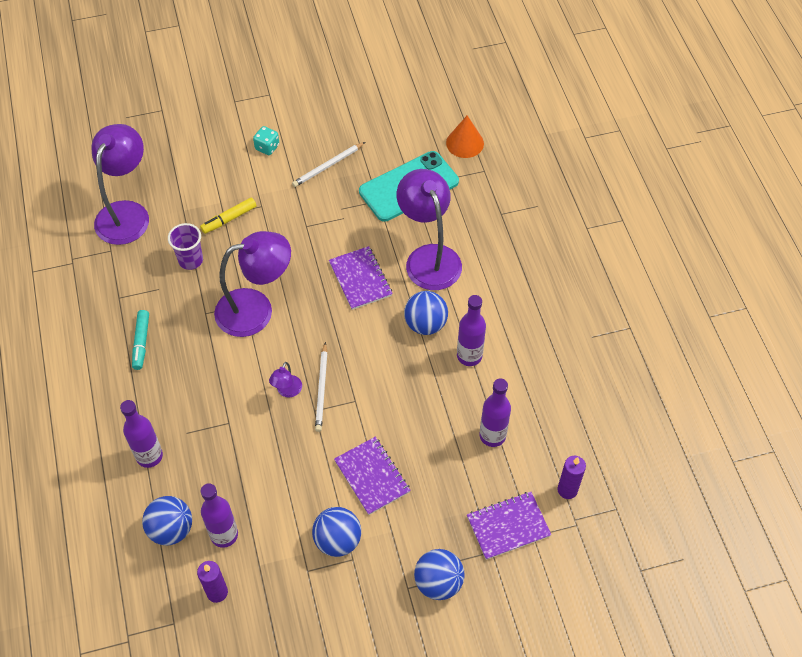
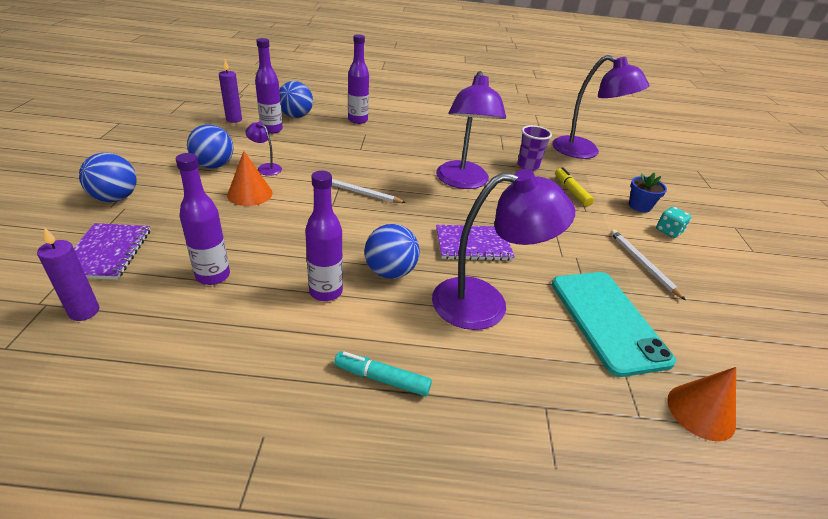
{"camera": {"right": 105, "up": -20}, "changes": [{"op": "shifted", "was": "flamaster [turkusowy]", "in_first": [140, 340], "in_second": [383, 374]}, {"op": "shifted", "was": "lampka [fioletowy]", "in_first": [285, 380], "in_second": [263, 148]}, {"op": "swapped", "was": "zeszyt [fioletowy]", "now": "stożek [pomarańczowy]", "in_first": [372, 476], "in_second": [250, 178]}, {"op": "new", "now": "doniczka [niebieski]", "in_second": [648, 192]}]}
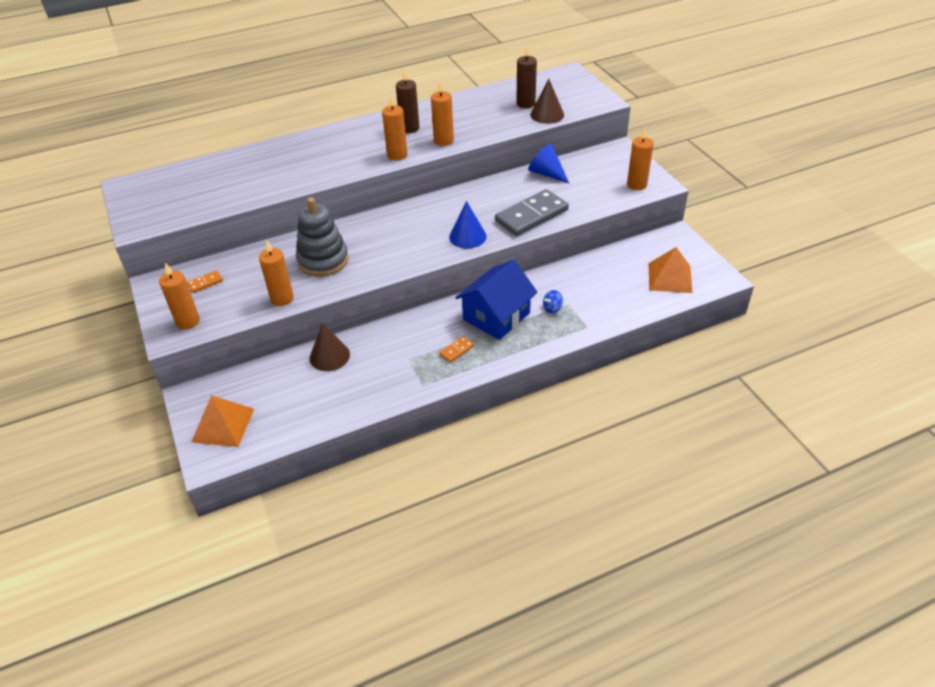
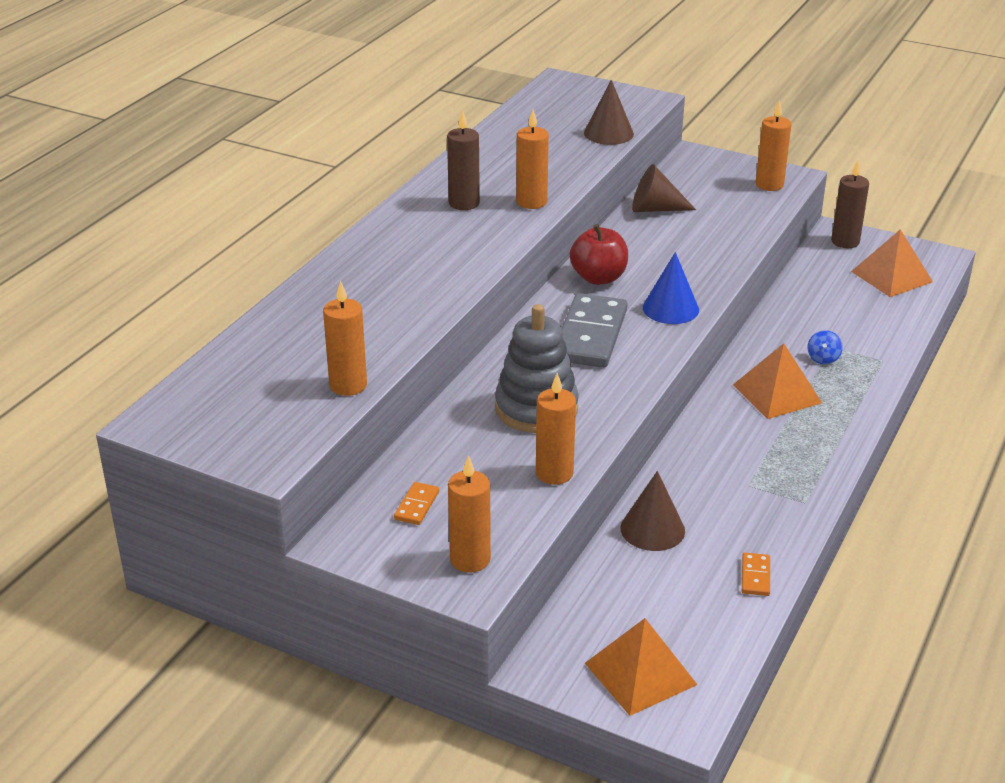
{"camera": {"right": -40, "up": -10}, "changes": [{"op": "shifted", "was": "świeca [pomarańczowy]", "in_first": [395, 127], "in_second": [345, 338]}, {"op": "shifted", "was": "kostka domina [pomarańczowy]", "in_first": [456, 349], "in_second": [756, 574]}, {"op": "swapped", "was": "domek [niebieski]", "now": "piramida [pomarańczowy]", "in_first": [496, 300], "in_second": [777, 381]}, {"op": "shifted", "was": "kostka domina [szary]", "in_first": [532, 212], "in_second": [595, 330]}, {"op": "shifted", "was": "świeca [brązowy]", "in_first": [526, 76], "in_second": [850, 204]}, {"op": "repainted", "was": "stożek [niebieski]", "now": "stożek [brązowy]", "in_first": [548, 163], "in_second": [664, 188]}, {"op": "new", "now": "jabłko [czerwony]", "in_second": [599, 254]}]}
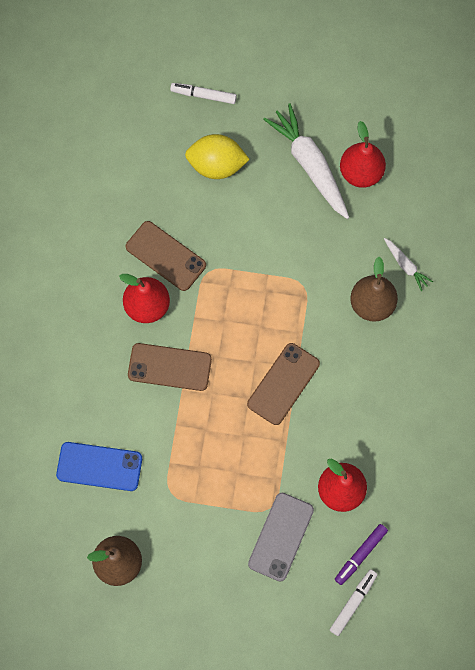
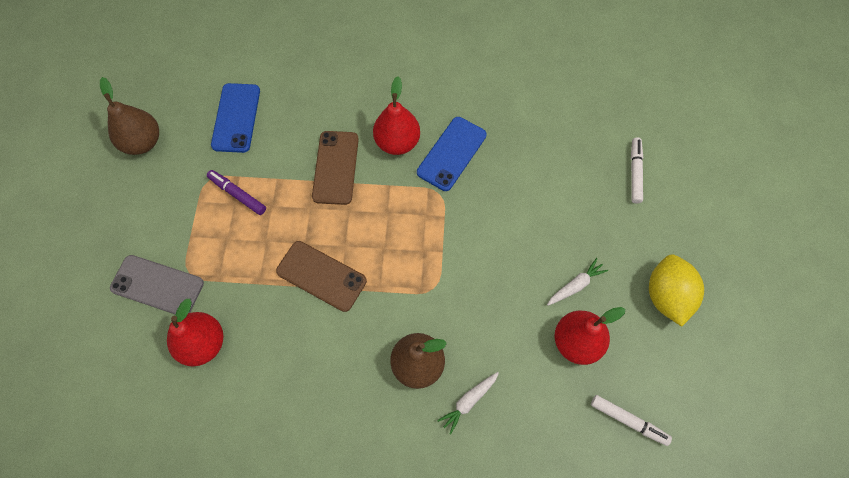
{"camera": {"right": 85, "up": -5}, "changes": [{"op": "repainted", "was": "telefon [brązowy]", "now": "telefon [niebieski]", "in_first": [166, 256], "in_second": [452, 154]}, {"op": "shifted", "was": "cytryna [żółty]", "in_first": [217, 156], "in_second": [676, 290]}, {"op": "scaled", "was": "marchewka [biały]", "in_first": [306, 161], "in_second": [577, 282], "ratio": 0.48}, {"op": "shifted", "was": "flamaster [biały]", "in_first": [354, 602], "in_second": [631, 420]}, {"op": "shifted", "was": "flamaster [fioletowy]", "in_first": [361, 554], "in_second": [236, 192]}]}
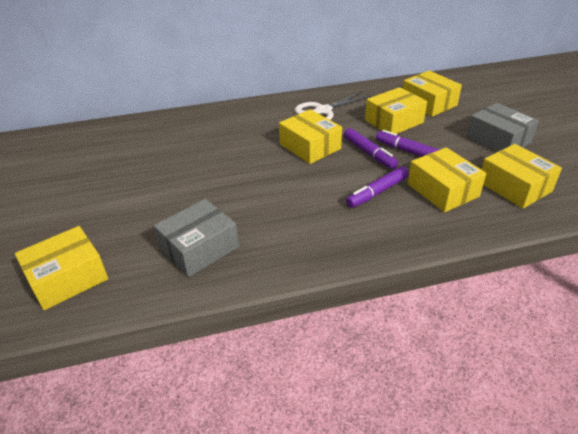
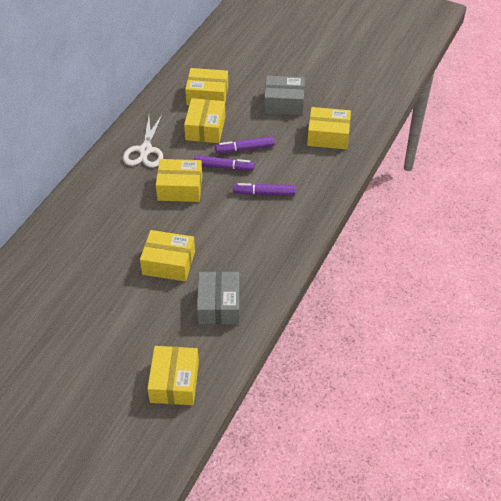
{"camera": {"right": -50, "up": 10}, "changes": [{"op": "rotated", "was": "flamaster [fioletowy]", "in_first": [377, 187], "in_second": [264, 189], "clockwise": 90}, {"op": "shifted", "was": "pudełko [żółty]", "in_first": [447, 179], "in_second": [167, 256]}]}
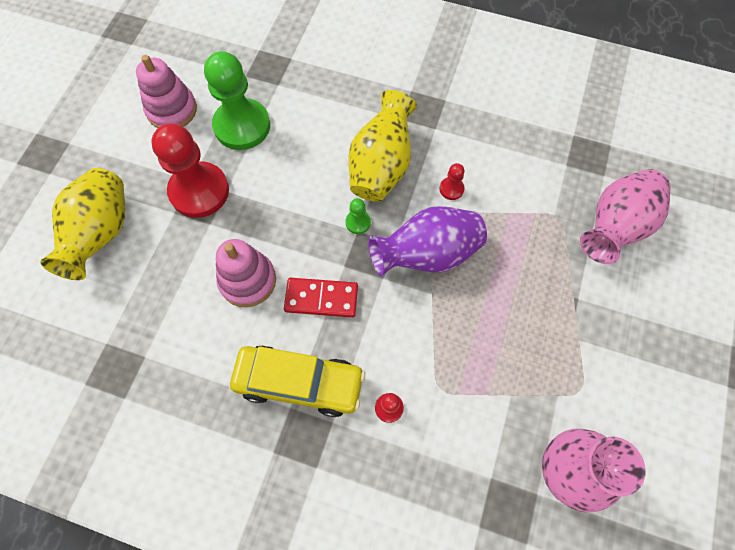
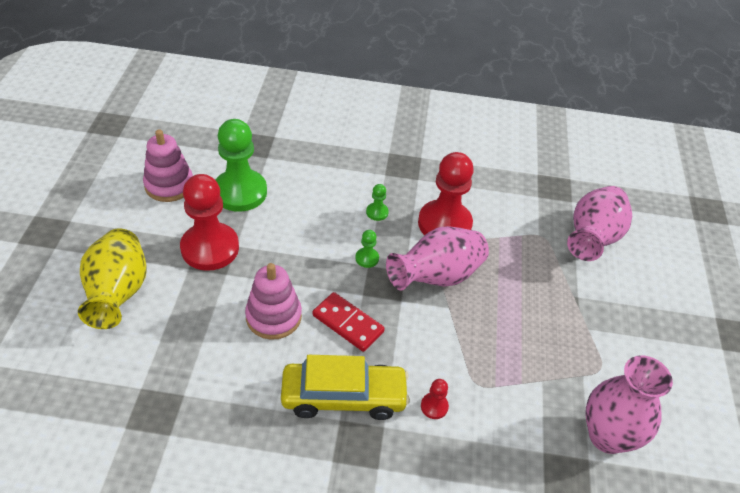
{"camera": {"right": -15, "up": -20}, "changes": [{"op": "rotated", "was": "kostka domina [czerwony]", "in_first": [321, 297], "in_second": [349, 322], "clockwise": 45}, {"op": "swapped", "was": "wazon [żółty]", "now": "pionek [zielony]", "in_first": [383, 146], "in_second": [377, 202]}, {"op": "repainted", "was": "wazon [fioletowy]", "now": "wazon [różowy]", "in_first": [427, 241], "in_second": [437, 258]}, {"op": "scaled", "was": "pionek [czerwony]", "in_first": [452, 181], "in_second": [446, 193], "ratio": 2.4}]}
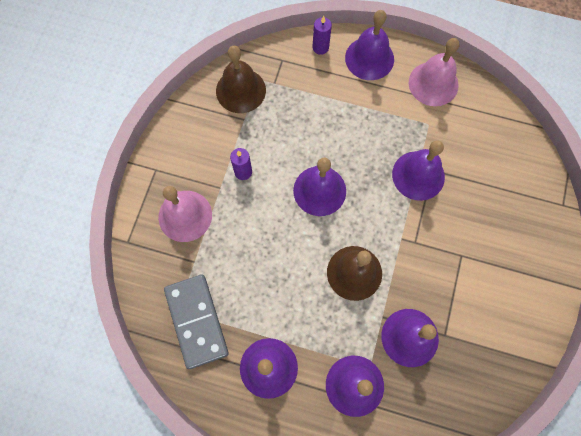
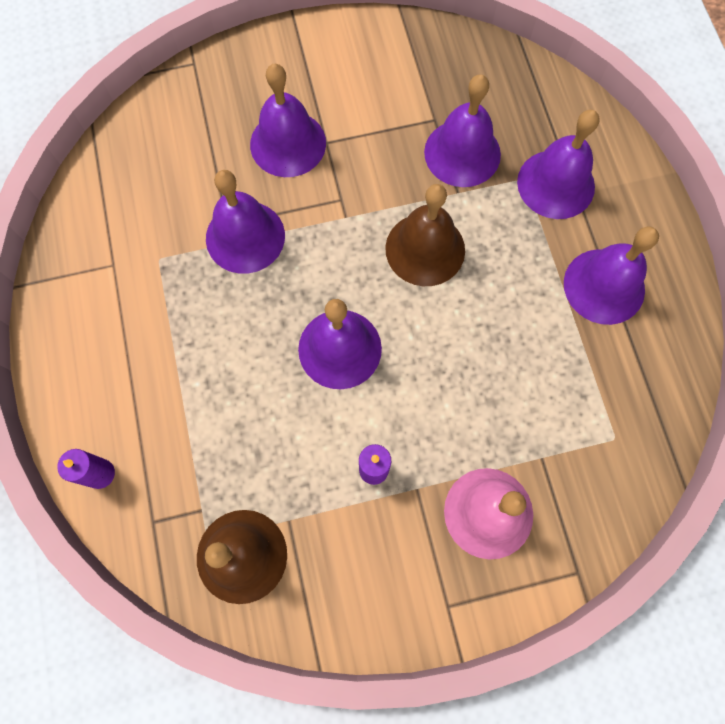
{"camera": {"right": -120, "up": 0}, "changes": [{"op": "gone", "was": "kostka domina [szary]", "in_first": [196, 321]}, {"op": "shifted", "was": "dzwonek [fioletowy]", "in_first": [369, 45], "in_second": [288, 120]}, {"op": "gone", "was": "dzwonek [różowy]", "in_first": [434, 72]}]}
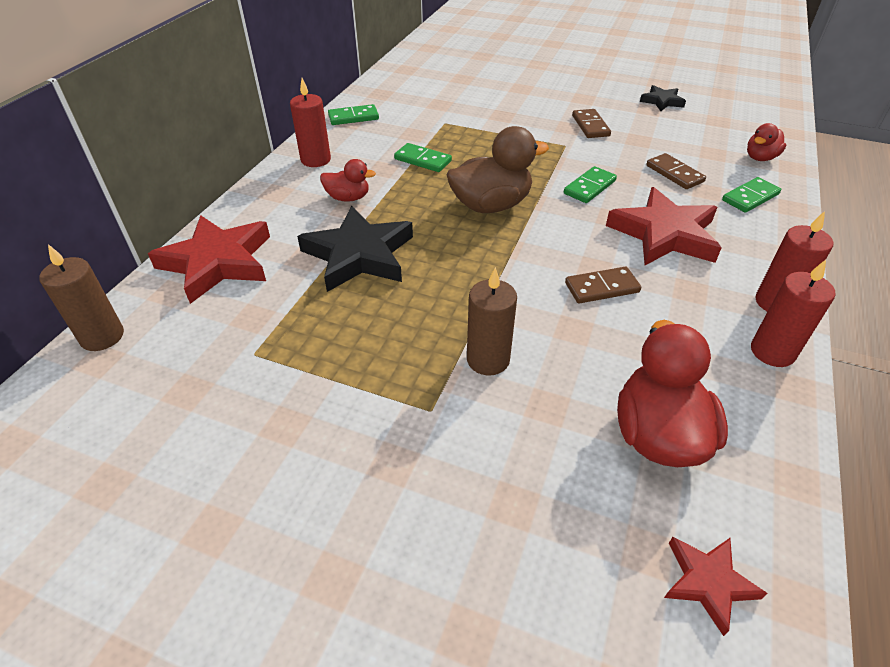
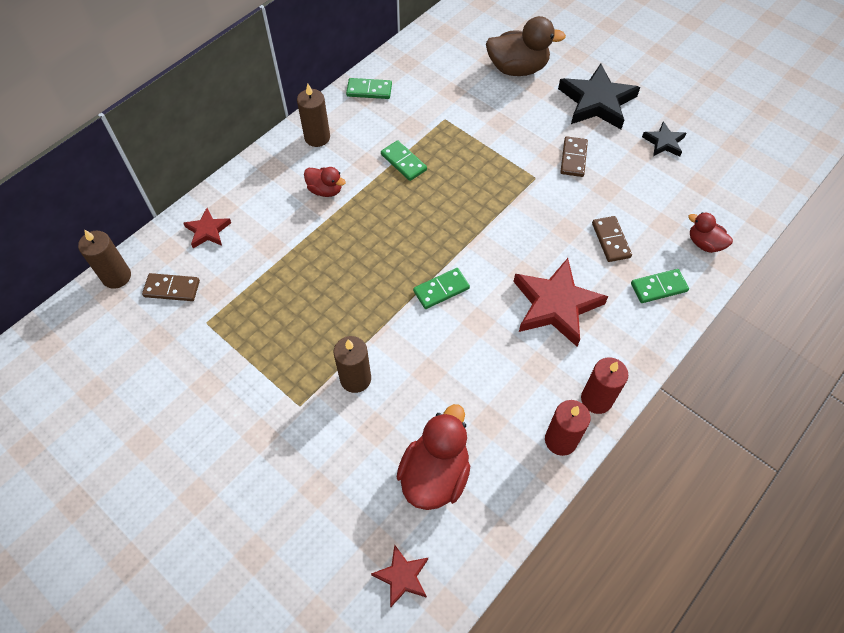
{"camera": {"right": 20, "up": 15}, "changes": [{"op": "scaled", "was": "gwiazda [czerwony]", "in_first": [209, 259], "in_second": [207, 228], "ratio": 0.52}, {"op": "repainted", "was": "świeca [czerwony]", "now": "świeca [brązowy]", "in_first": [310, 122], "in_second": [313, 115]}, {"op": "shifted", "was": "gwiazda [czarny]", "in_first": [355, 249], "in_second": [599, 96]}, {"op": "shifted", "was": "kaczka [brązowy]", "in_first": [498, 169], "in_second": [526, 46]}, {"op": "shifted", "was": "kostka domina [zielony]", "in_first": [590, 184], "in_second": [441, 288]}, {"op": "shifted", "was": "kostka domina [brązowy]", "in_first": [603, 285], "in_second": [171, 287]}, {"op": "rotated", "was": "kaczka [czerwony]", "in_first": [767, 142], "in_second": [710, 232], "clockwise": 60}]}
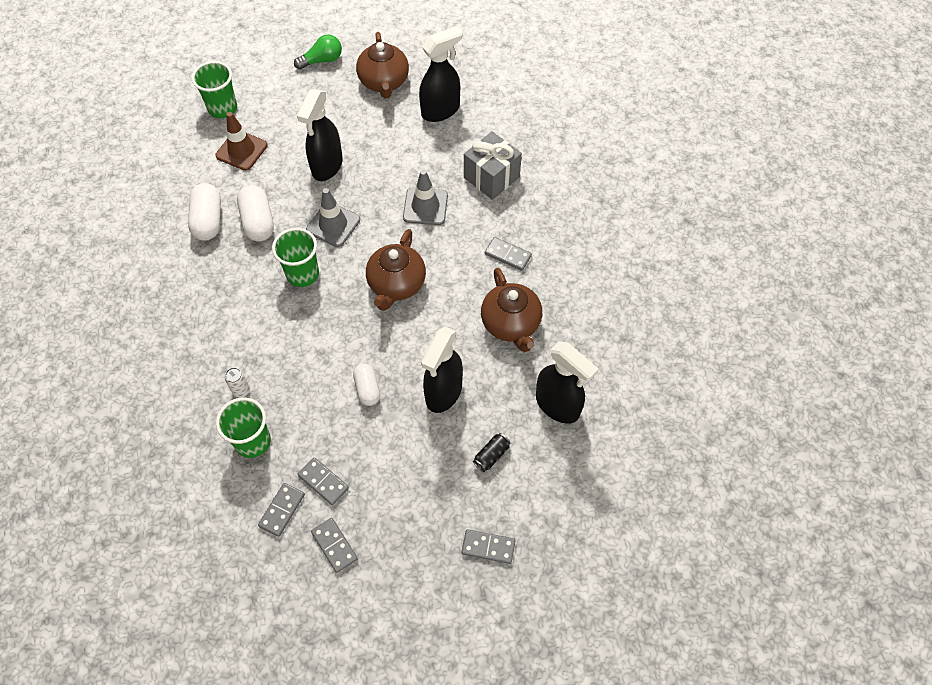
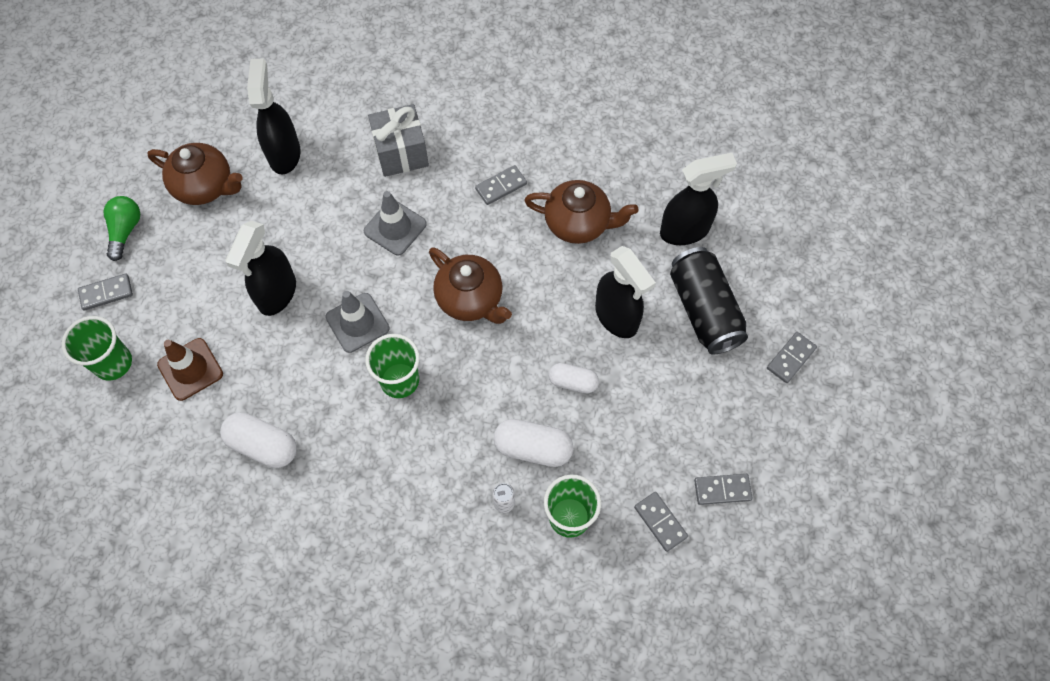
{"camera": {"right": -60, "up": 5}, "changes": [{"op": "shifted", "was": "kapsułka [biały]", "in_first": [255, 213], "in_second": [533, 443]}, {"op": "rotated", "was": "spryskiwacz [czarny]", "in_first": [320, 135], "in_second": [260, 268], "clockwise": 60}, {"op": "shifted", "was": "kostka domina [szary]", "in_first": [323, 481], "in_second": [105, 292]}, {"op": "scaled", "was": "puszka [czarny]", "in_first": [491, 452], "in_second": [709, 301], "ratio": 2.43}]}
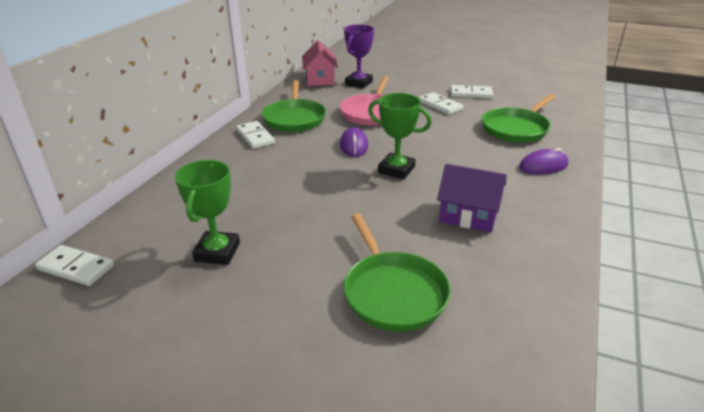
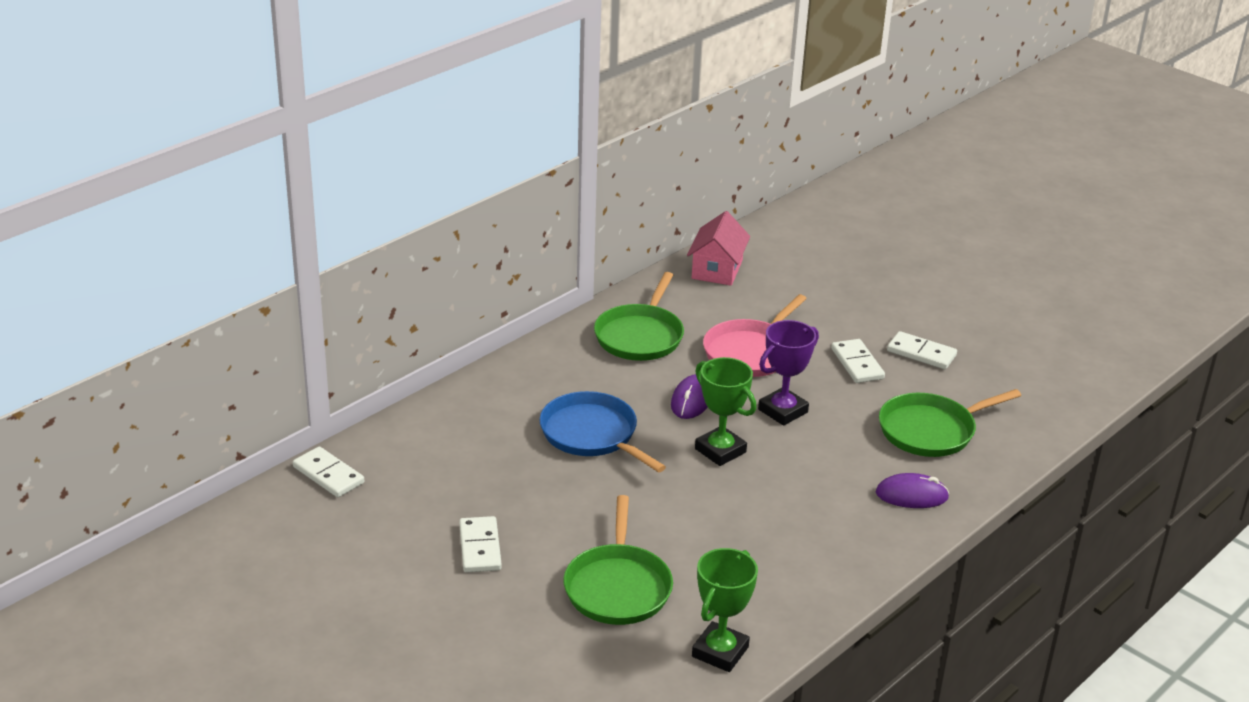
{"camera": {"right": 20, "up": 0}, "changes": [{"op": "shifted", "was": "puchar [zielony]", "in_first": [207, 212], "in_second": [725, 610]}, {"op": "shifted", "was": "kostka domina [biały]", "in_first": [255, 135], "in_second": [480, 544]}, {"op": "shifted", "was": "puchar [fioletowy]", "in_first": [359, 56], "in_second": [788, 373]}, {"op": "gone", "was": "domek [fioletowy]", "in_first": [472, 198]}, {"op": "new", "now": "patelnia [niebieski]", "in_second": [602, 431]}]}
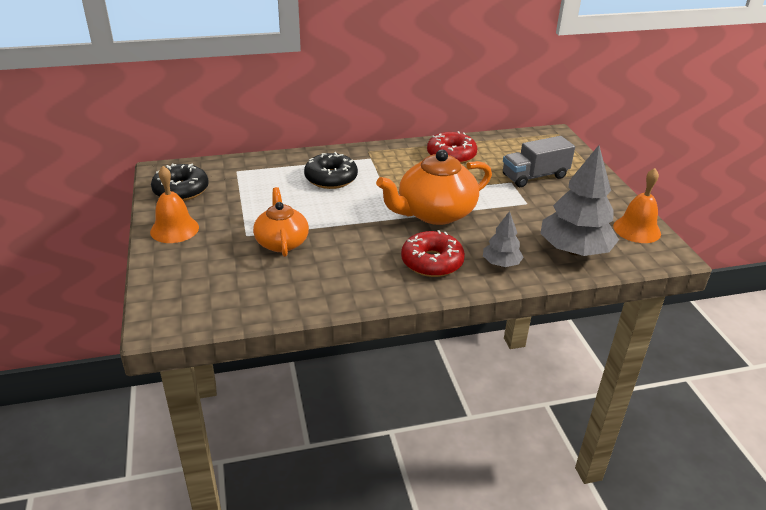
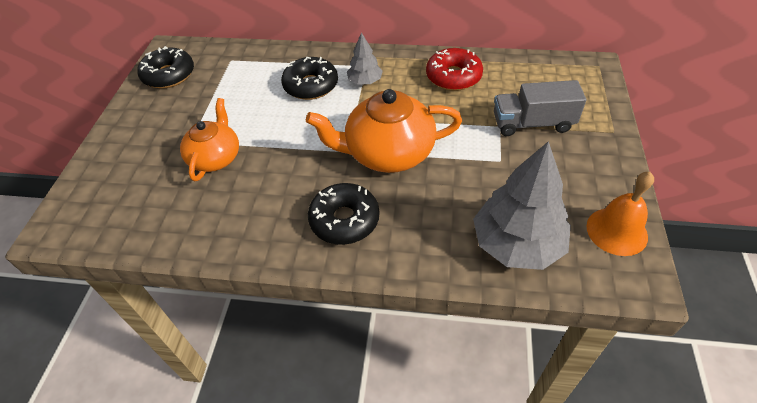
{"camera": {"right": 25, "up": 15}, "changes": [{"op": "gone", "was": "dzwonek [pomarańczowy]", "in_first": [174, 204]}, {"op": "repainted", "was": "donut [czerwony]", "now": "donut [czarny]", "in_first": [433, 253], "in_second": [343, 214]}, {"op": "shifted", "was": "drzewko [szary]", "in_first": [503, 239], "in_second": [365, 58]}]}
